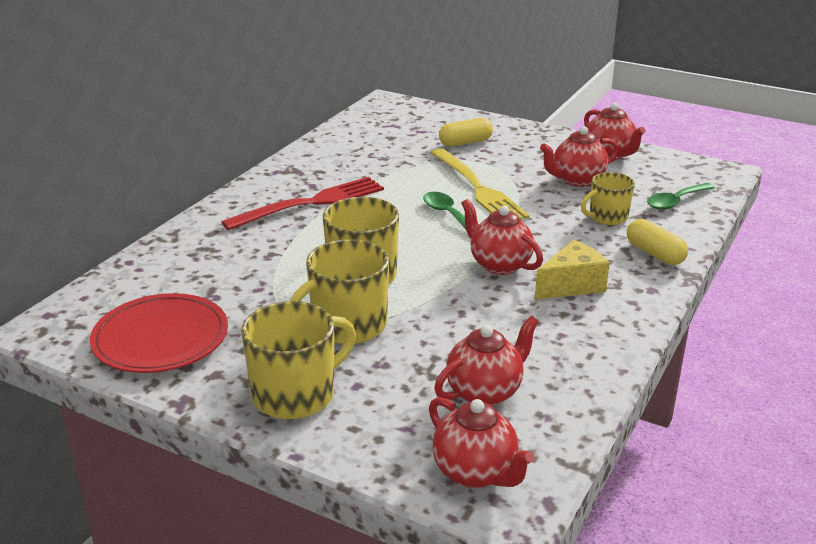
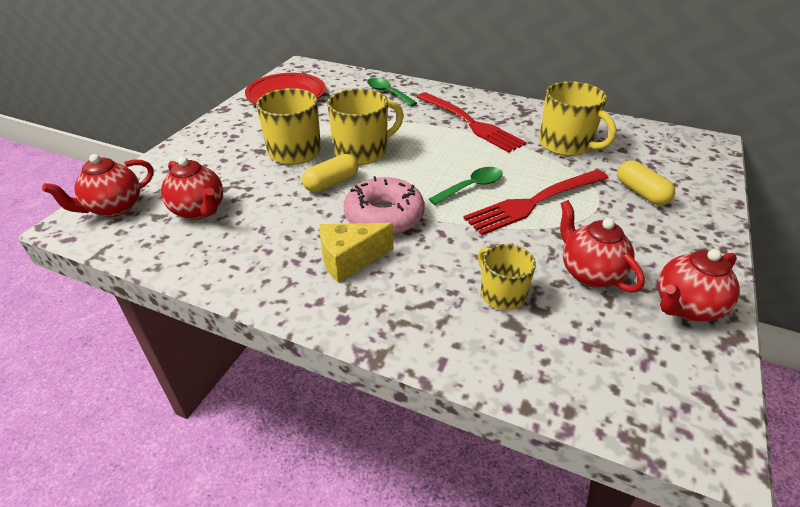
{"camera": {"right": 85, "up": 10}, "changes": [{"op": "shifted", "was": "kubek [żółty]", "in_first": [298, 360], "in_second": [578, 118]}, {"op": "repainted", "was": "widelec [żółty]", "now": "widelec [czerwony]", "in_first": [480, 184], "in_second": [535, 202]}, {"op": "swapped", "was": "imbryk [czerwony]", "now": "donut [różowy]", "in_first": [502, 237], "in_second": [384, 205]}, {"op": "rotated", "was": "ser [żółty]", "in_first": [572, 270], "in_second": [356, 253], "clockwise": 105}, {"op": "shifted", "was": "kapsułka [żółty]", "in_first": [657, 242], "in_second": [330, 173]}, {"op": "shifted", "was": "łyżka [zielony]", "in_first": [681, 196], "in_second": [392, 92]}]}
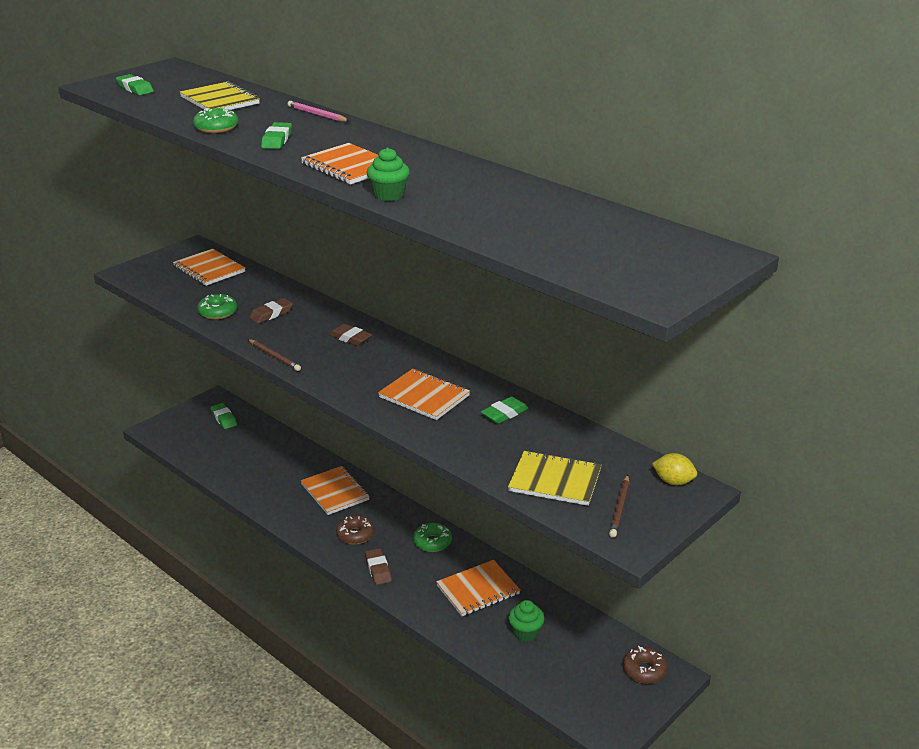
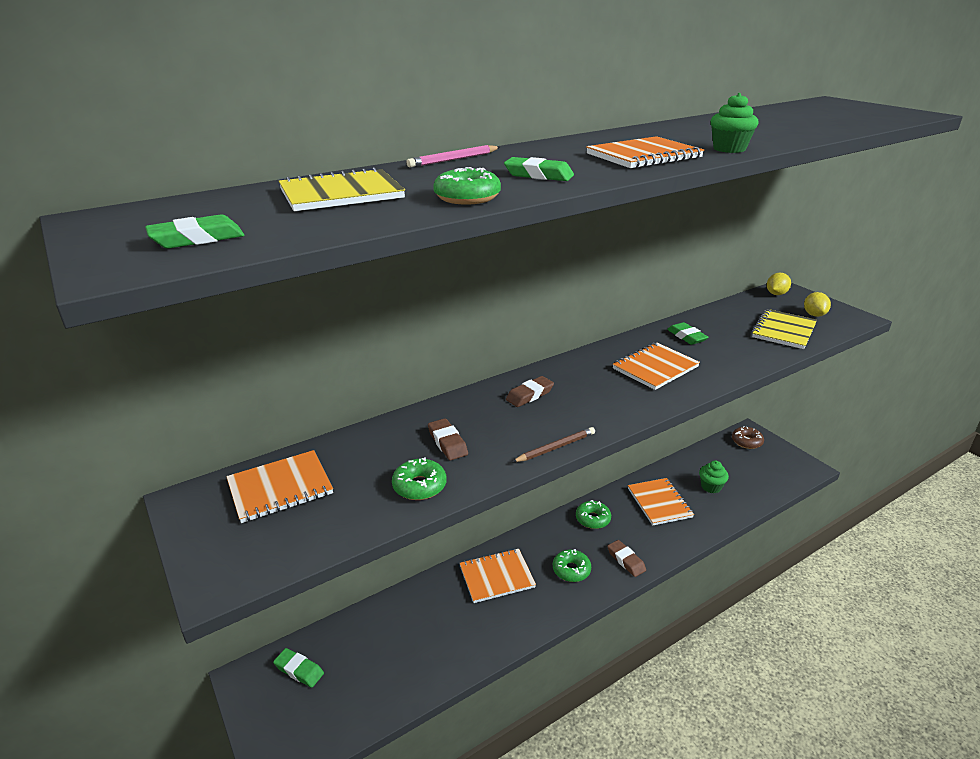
{"camera": {"right": -75, "up": 0}, "changes": [{"op": "rotated", "was": "gumka do mazania [zielony]", "in_first": [223, 416], "in_second": [298, 668], "clockwise": 45}, {"op": "repainted", "was": "donut [brązowy]", "now": "donut [zielony]", "in_first": [355, 530], "in_second": [572, 565]}, {"op": "rotated", "was": "gumka do mazania [brązowy]", "in_first": [378, 566], "in_second": [626, 558], "clockwise": 60}, {"op": "swapped", "was": "ołówek [brązowy]", "now": "cytryna [żółty]", "in_first": [619, 506], "in_second": [817, 304]}]}
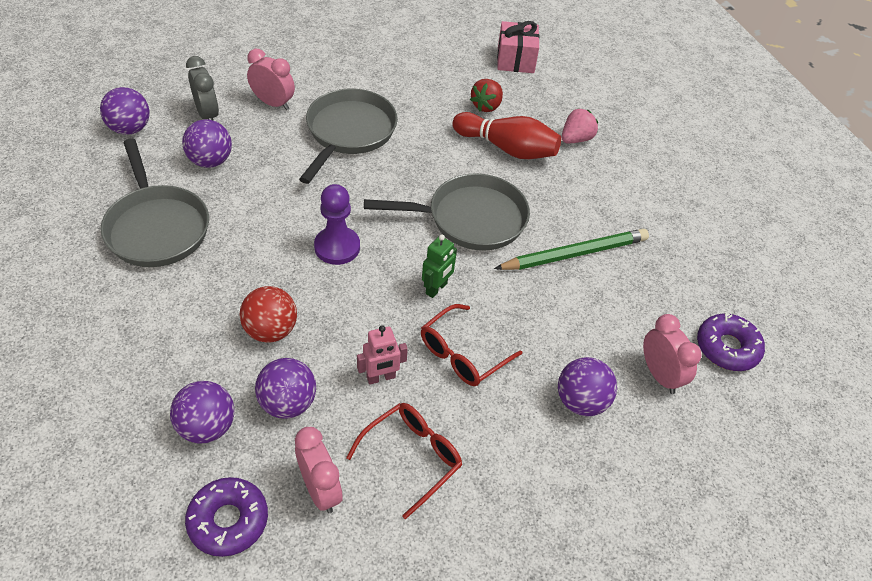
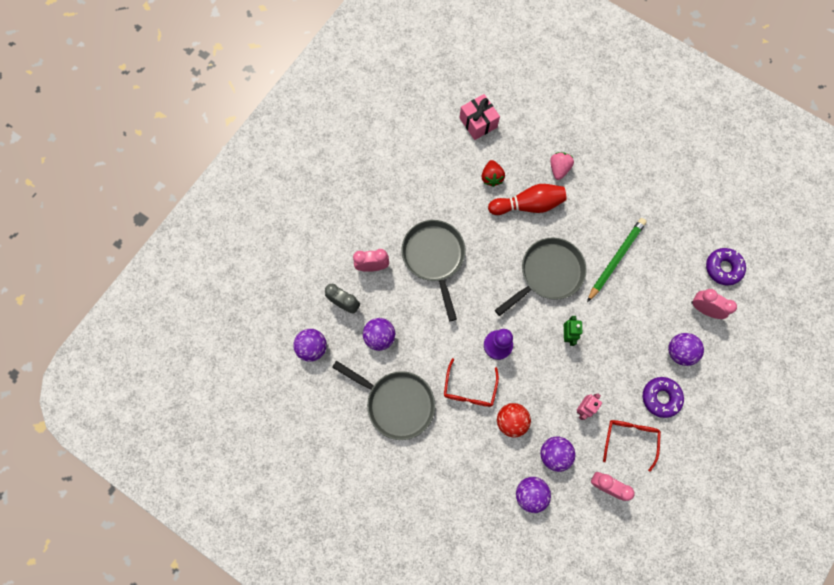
{"camera": {"right": -30, "up": 25}, "changes": [{"op": "shifted", "was": "donut [fioletowy]", "in_first": [226, 517], "in_second": [663, 397]}, {"op": "shifted", "was": "okulary [czerwony]", "in_first": [471, 345], "in_second": [471, 382]}]}
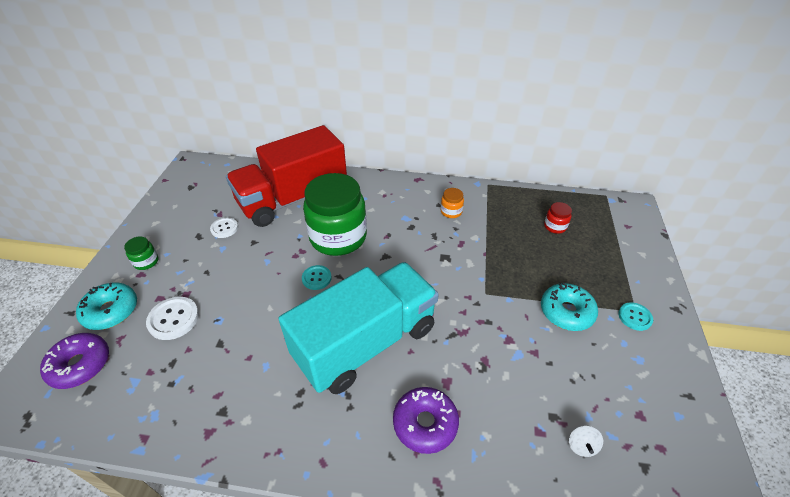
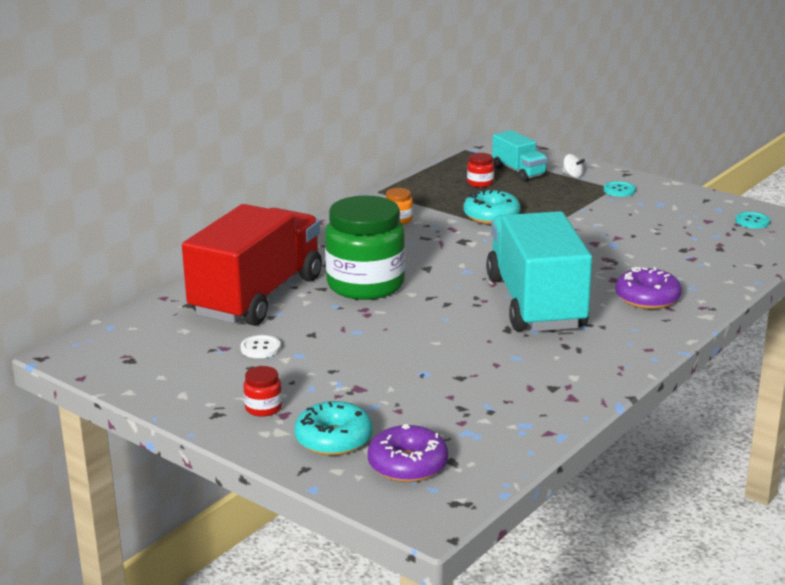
{"camera": {"right": -60, "up": -20}, "changes": [{"op": "repainted", "was": "słoik [zielony]", "now": "słoik [czerwony]", "in_first": [141, 253], "in_second": [262, 391]}, {"op": "gone", "was": "guzik [biały]", "in_first": [172, 318]}, {"op": "rotated", "was": "ciężarówka [czerwony]", "in_first": [286, 176], "in_second": [252, 265], "clockwise": -150}, {"op": "shifted", "was": "guzik [turkusowy]", "in_first": [317, 277], "in_second": [752, 220]}, {"op": "shifted", "was": "donut [turkusowy]", "in_first": [569, 307], "in_second": [492, 207]}, {"op": "shifted", "was": "bączek [biały]", "in_first": [586, 441], "in_second": [573, 166]}, {"op": "new", "now": "ciężarówka [turkusowy]", "in_second": [520, 155]}]}
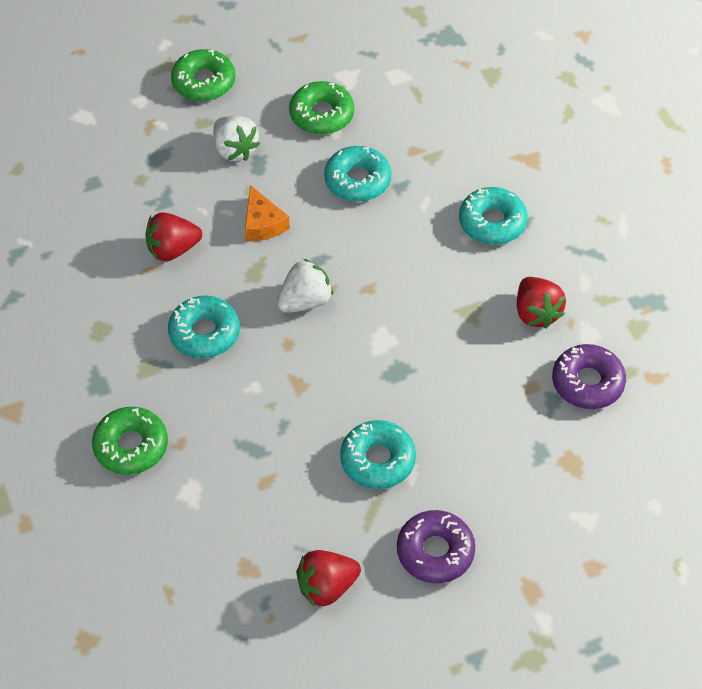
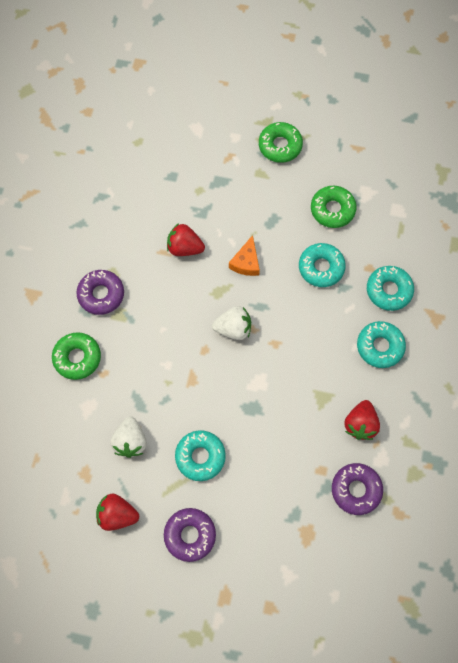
{"camera": {"right": 35, "up": 15}, "changes": [{"op": "shifted", "was": "donut [turkusowy]", "in_first": [204, 327], "in_second": [390, 288]}, {"op": "shifted", "was": "truskawka [biały]", "in_first": [236, 138], "in_second": [128, 437]}, {"op": "new", "now": "donut [fioletowy]", "in_second": [100, 292]}]}
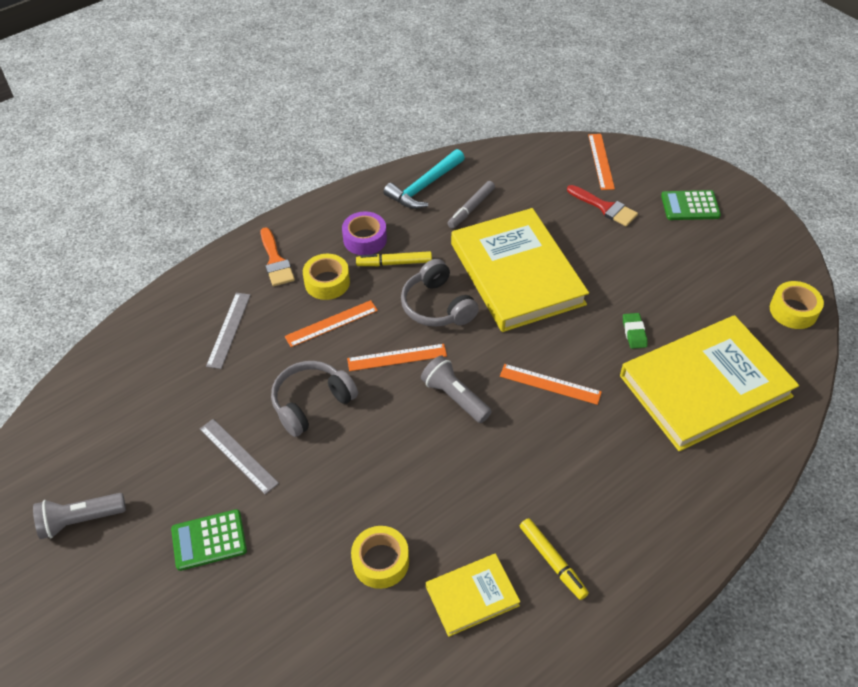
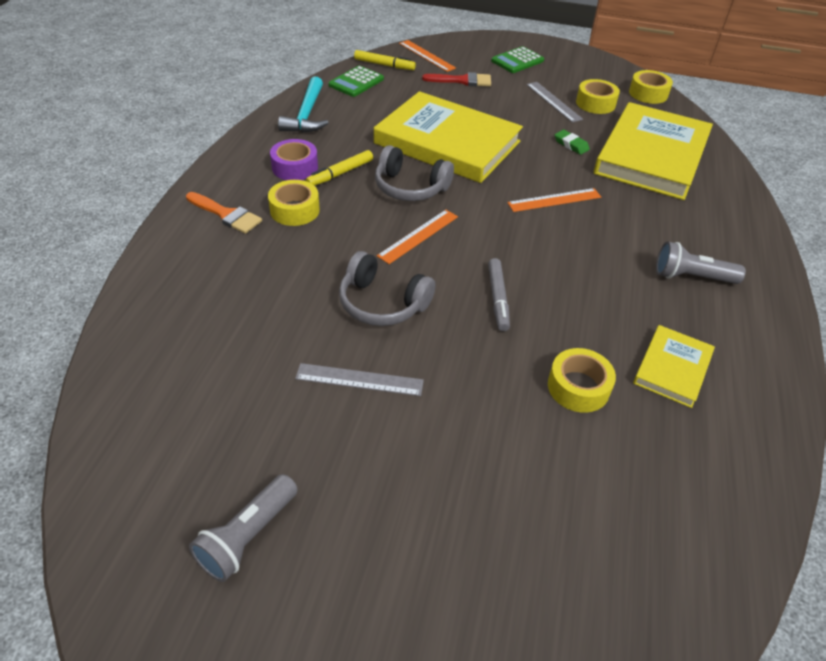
{"camera": {"right": -40, "up": -5}, "changes": [{"op": "shifted", "was": "kalkulator [zielony]", "in_first": [209, 540], "in_second": [356, 81]}, {"op": "shifted", "was": "linijka [szary]", "in_first": [228, 331], "in_second": [554, 102]}, {"op": "rotated", "was": "słuchawki [szary]", "in_first": [314, 399], "in_second": [387, 288], "clockwise": -75}, {"op": "gone", "was": "linijka [pomarańczowy]", "in_first": [331, 323]}, {"op": "shifted", "was": "latarka [szary]", "in_first": [456, 389], "in_second": [701, 262]}, {"op": "shifted", "was": "flamaster [szary]", "in_first": [471, 205], "in_second": [499, 294]}, {"op": "shifted", "was": "flamaster [żółty]", "in_first": [554, 559], "in_second": [385, 60]}, {"op": "new", "now": "taśma klejąca [żółty]", "in_second": [598, 96]}]}
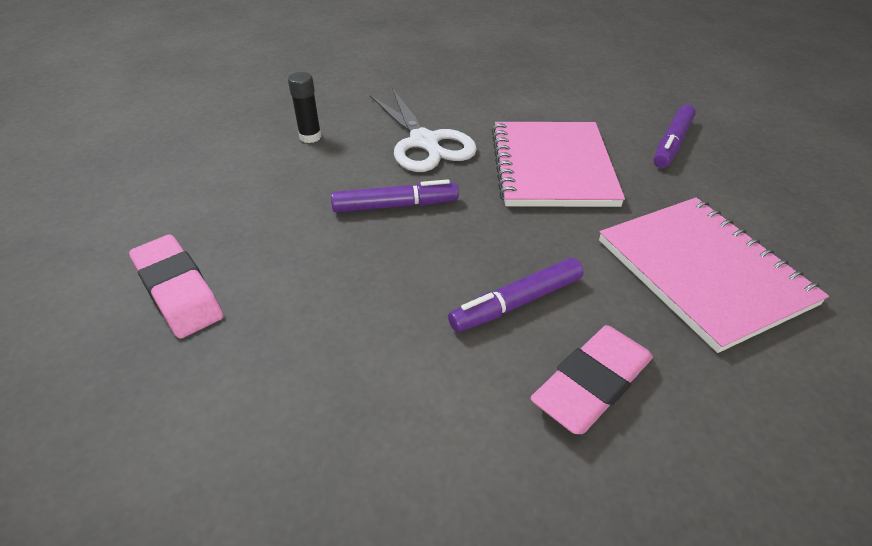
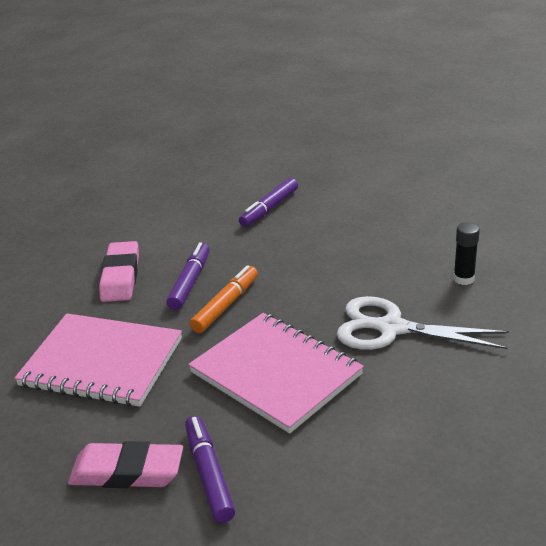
{"camera": {"right": 135, "up": -10}, "changes": [{"op": "shifted", "was": "gumka do mazania [różowy]", "in_first": [176, 286], "in_second": [125, 464]}, {"op": "shifted", "was": "flamaster [fioletowy]", "in_first": [395, 196], "in_second": [268, 202]}, {"op": "new", "now": "flamaster [pomarańczowy]", "in_second": [224, 299]}]}
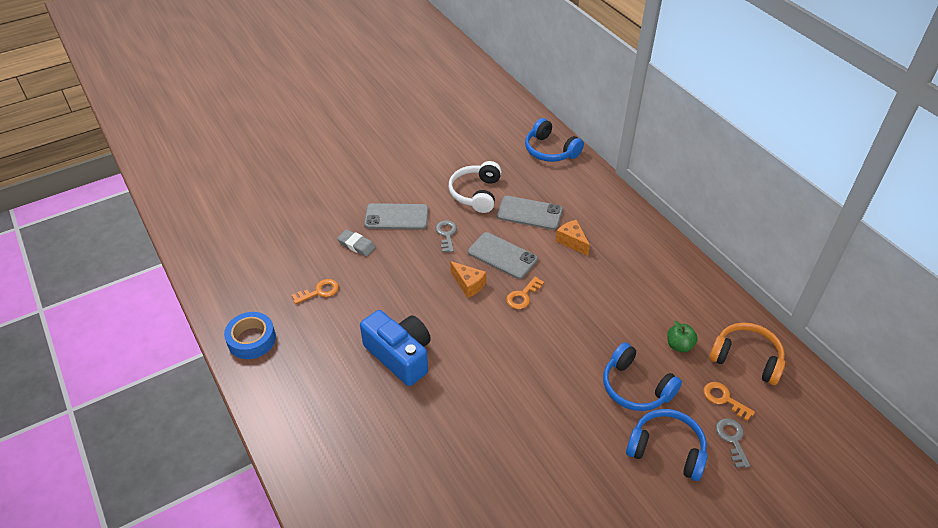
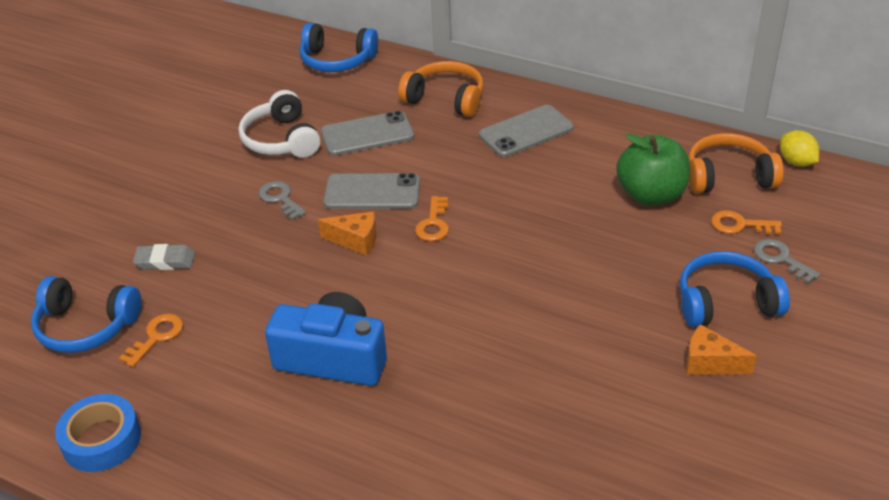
{"camera": {"right": -30, "up": -5}, "changes": [{"op": "shifted", "was": "telefon [szary]", "in_first": [396, 216], "in_second": [526, 131]}, {"op": "shifted", "was": "ser [pomarańczowy]", "in_first": [573, 238], "in_second": [721, 349]}, {"op": "shifted", "was": "słuchawki [niebieski]", "in_first": [642, 376], "in_second": [86, 314]}, {"op": "scaled", "was": "jabłko [zielony]", "in_first": [682, 336], "in_second": [653, 169], "ratio": 1.86}, {"op": "new", "now": "słuchawki [pomarańczowy]", "in_second": [441, 89]}, {"op": "new", "now": "cytryna [żółty]", "in_second": [800, 148]}]}
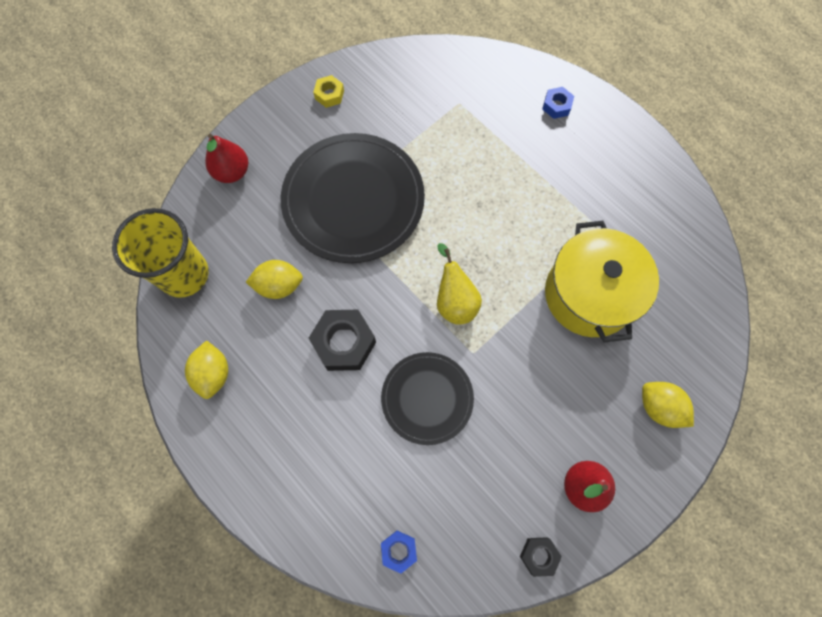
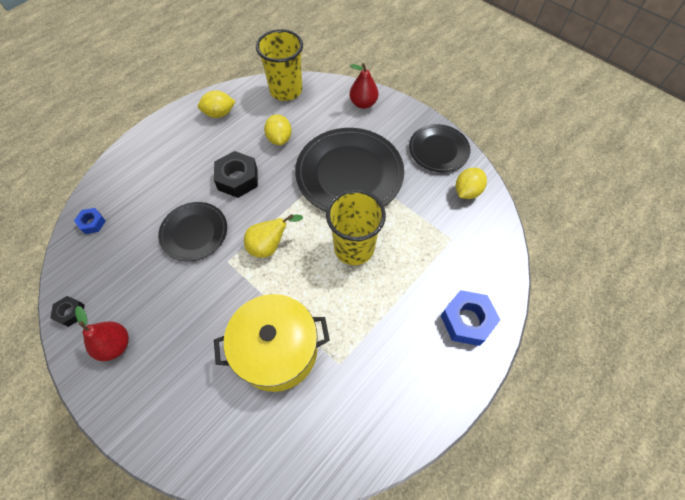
{"camera": {"right": 85, "up": -10}, "changes": [{"op": "swapped", "was": "nakrętka [żółty]", "now": "talerz [czarny]", "in_first": [328, 91], "in_second": [440, 148]}, {"op": "scaled", "was": "nakrętka [niebieski]", "in_first": [558, 103], "in_second": [470, 318], "ratio": 1.83}, {"op": "shifted", "was": "cytryna [żółty]", "in_first": [668, 405], "in_second": [471, 183]}, {"op": "new", "now": "szklanka [żółty]", "in_second": [356, 227]}]}
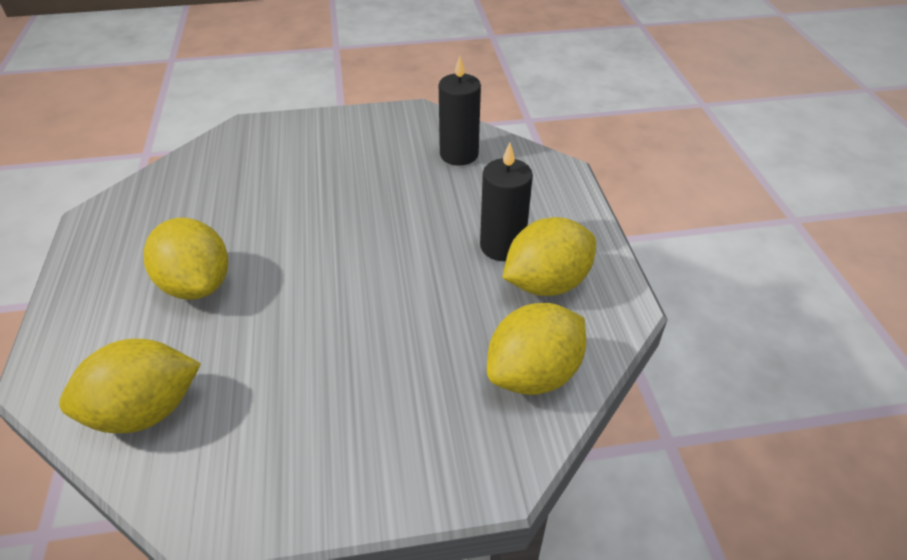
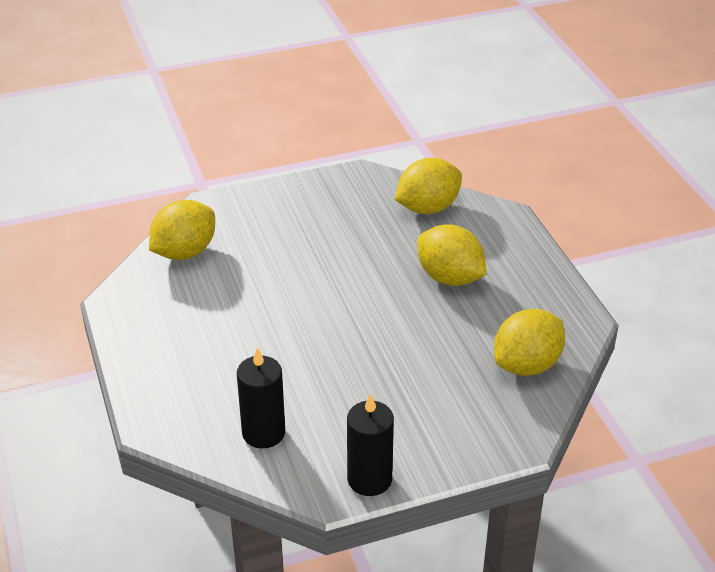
{"camera": {"right": 170, "up": -5}, "changes": [{"op": "shifted", "was": "świeca [czarny]", "in_first": [506, 202], "in_second": [370, 444]}, {"op": "shifted", "was": "cytryna [żółty]", "in_first": [549, 256], "in_second": [529, 342]}]}
